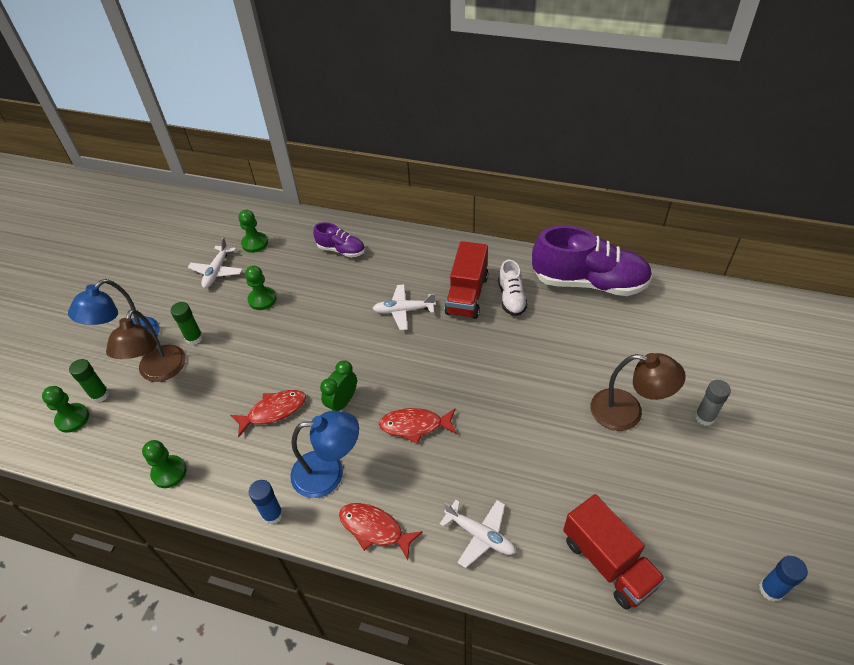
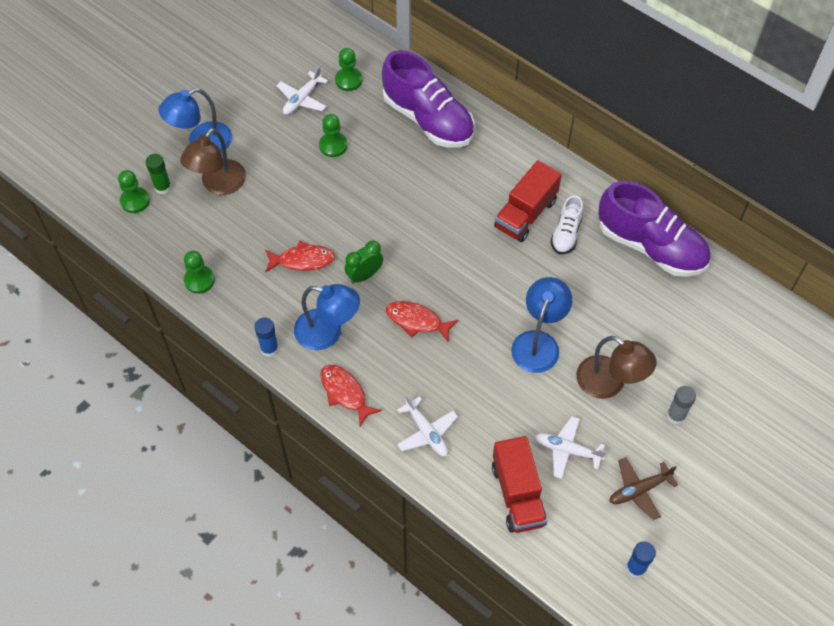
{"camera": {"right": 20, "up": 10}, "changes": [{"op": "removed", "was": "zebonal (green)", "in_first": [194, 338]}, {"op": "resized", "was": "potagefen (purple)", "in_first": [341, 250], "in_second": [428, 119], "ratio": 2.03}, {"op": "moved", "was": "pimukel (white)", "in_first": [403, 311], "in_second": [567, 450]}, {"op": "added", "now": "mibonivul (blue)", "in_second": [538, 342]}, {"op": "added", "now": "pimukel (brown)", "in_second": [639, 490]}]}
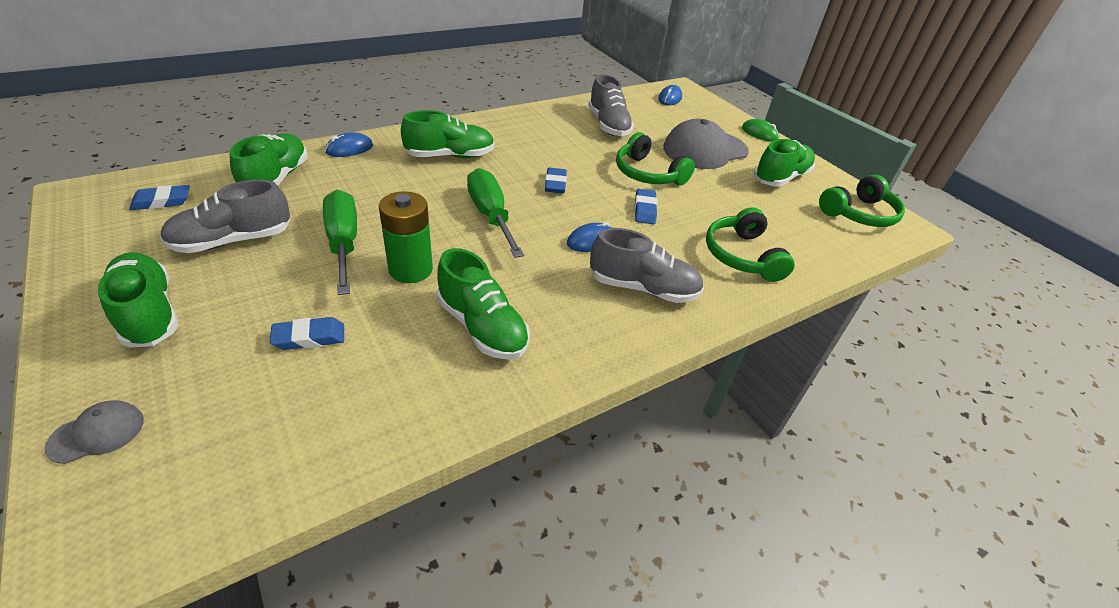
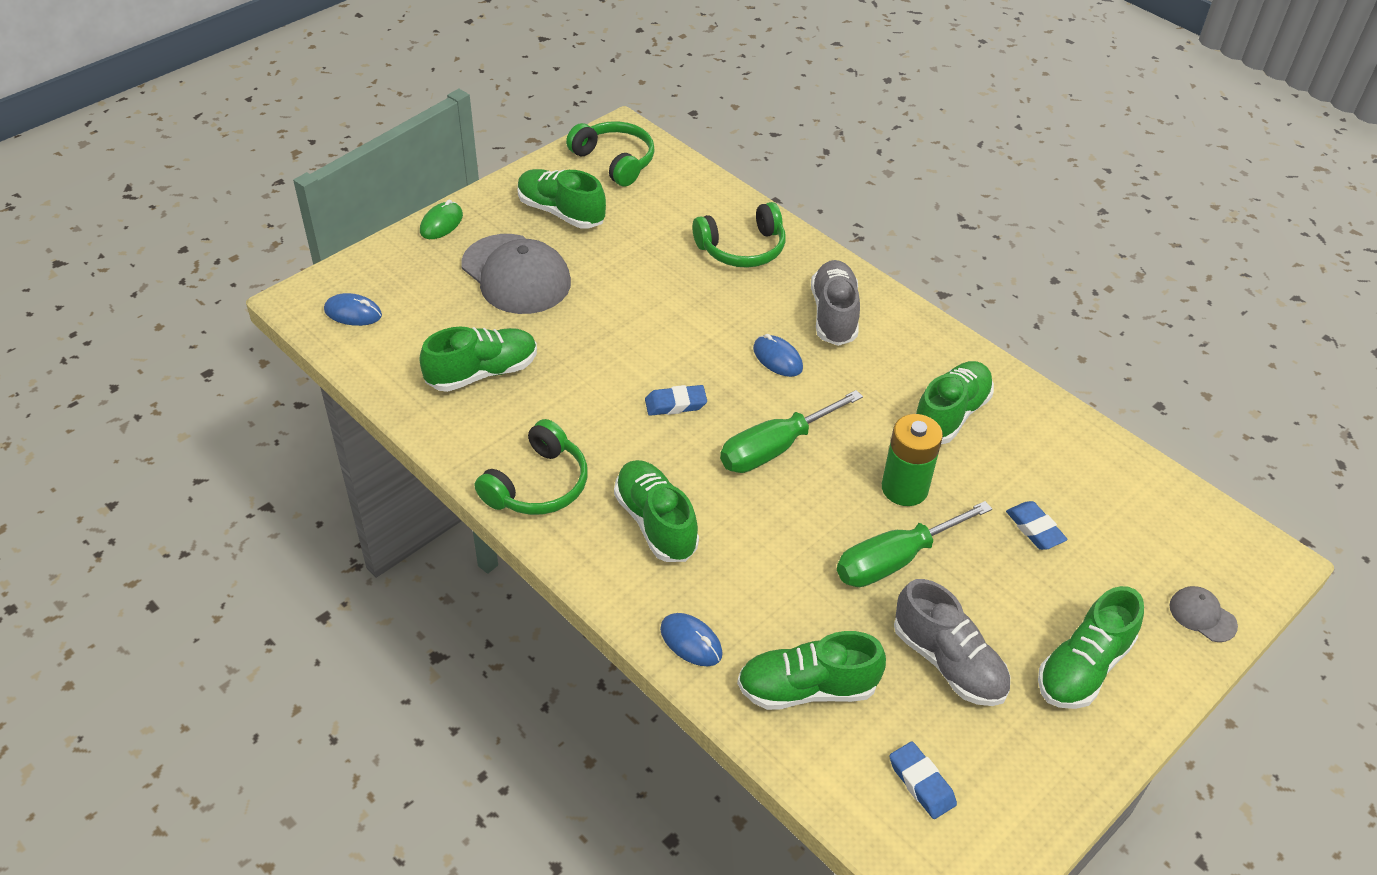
{"camera": {"right": -100, "up": 5}, "changes": [{"op": "recoloured", "was": "potagefen (grey)", "now": "potagefen (green)", "in_first": [608, 125], "in_second": [482, 373]}, {"op": "moved", "was": "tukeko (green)", "in_first": [648, 174], "in_second": [538, 485]}, {"op": "removed", "was": "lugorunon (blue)", "in_first": [645, 210]}]}
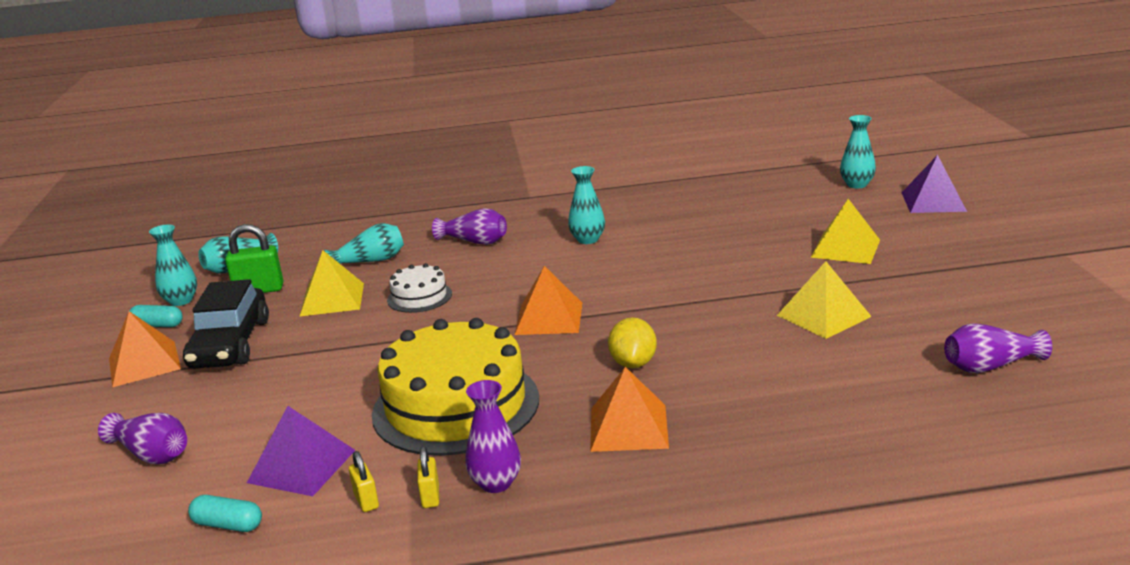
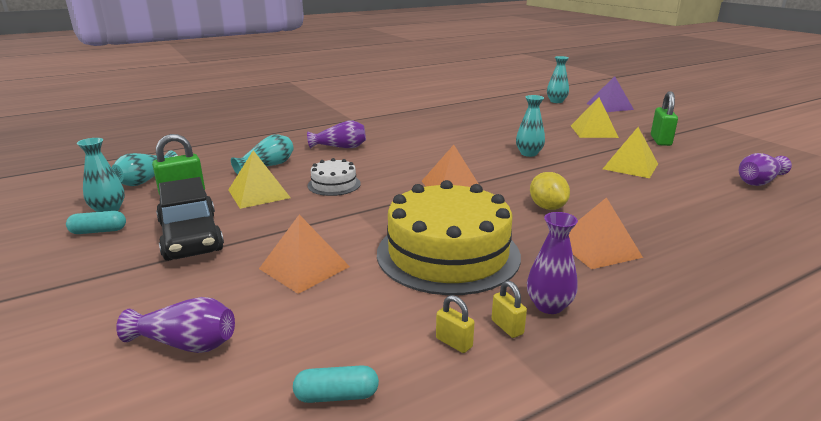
{"camera": {"right": -25, "up": 0}, "changes": [{"op": "moved", "was": "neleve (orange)", "in_first": [144, 363], "in_second": [304, 267]}, {"op": "removed", "was": "neleve (purple)", "in_first": [302, 466]}, {"op": "moved", "was": "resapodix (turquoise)", "in_first": [587, 239], "in_second": [529, 153]}, {"op": "added", "now": "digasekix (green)", "in_second": [660, 140]}]}
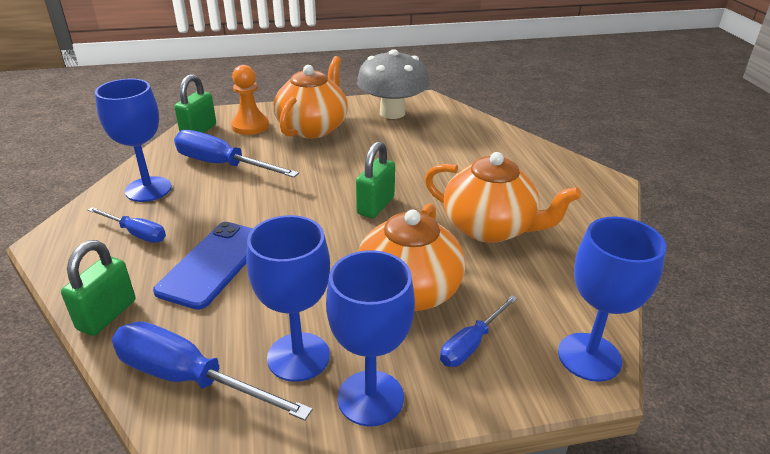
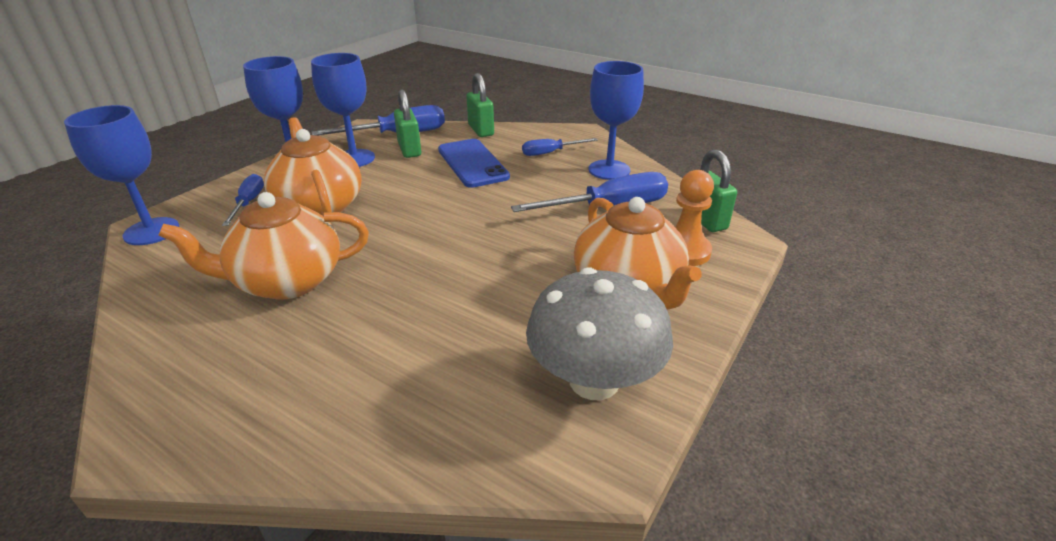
{"camera": {"right": 135, "up": 0}, "changes": [{"op": "moved", "was": "digasekix (green)", "in_first": [375, 206], "in_second": [409, 150]}]}
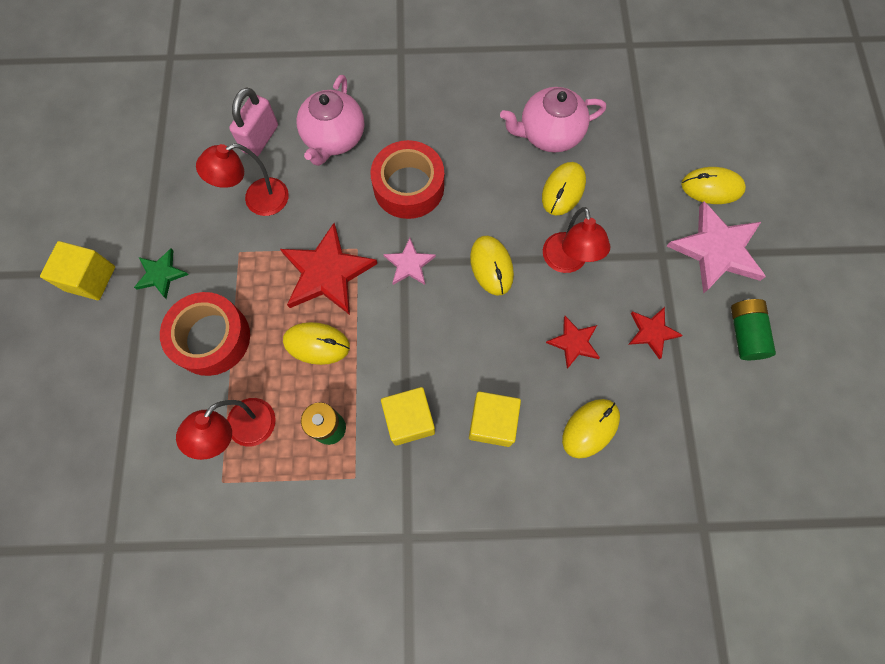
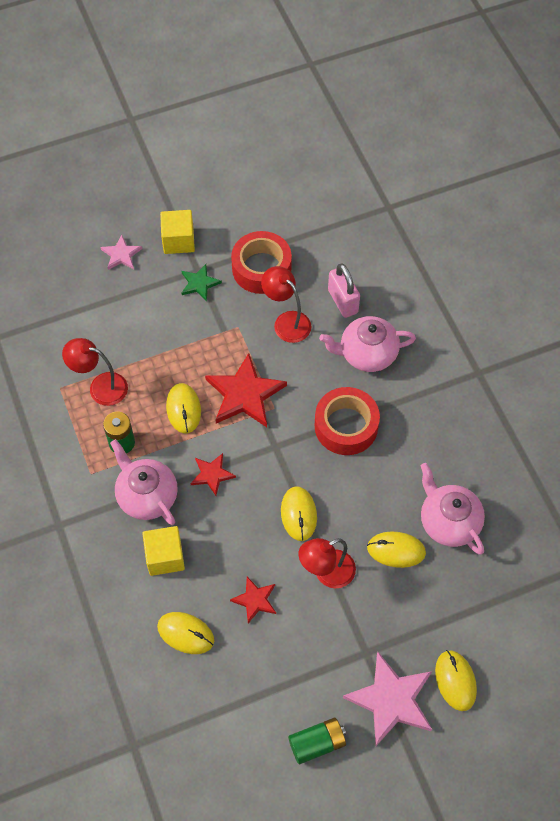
{"camera": {"right": 70, "up": -10}, "changes": [{"op": "moved", "was": "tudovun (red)", "in_first": [211, 338], "in_second": [261, 268]}, {"op": "turned", "was": "digasekix (pink)", "in_first": [260, 138], "in_second": [342, 301], "clockwise": 60}, {"op": "replaced", "was": "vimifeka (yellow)", "now": "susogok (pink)", "in_first": [409, 420], "in_second": [147, 496]}, {"op": "moved", "was": "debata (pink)", "in_first": [409, 264], "in_second": [121, 255]}, {"op": "turned", "was": "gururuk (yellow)", "in_first": [491, 266], "in_second": [299, 514], "clockwise": -60}, {"op": "moved", "was": "debata (red)", "in_first": [652, 332], "in_second": [212, 474]}]}
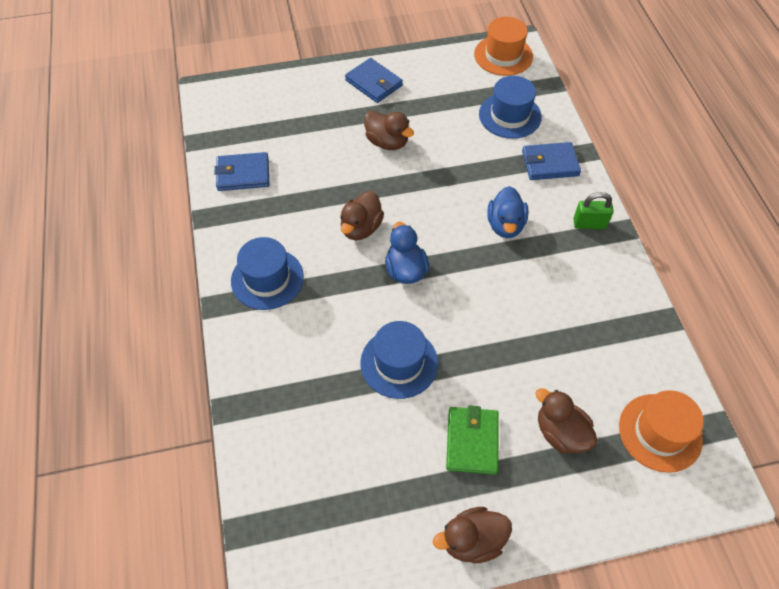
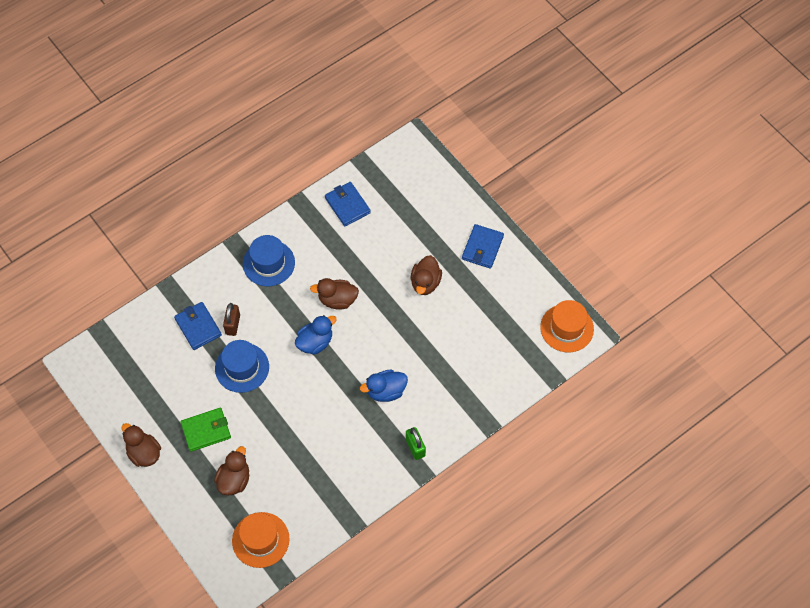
{"camera": {"right": 65, "up": 5}, "changes": [{"op": "removed", "was": "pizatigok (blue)", "in_first": [510, 115]}, {"op": "moved", "was": "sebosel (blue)", "in_first": [550, 163], "in_second": [198, 327]}, {"op": "added", "now": "digasekix (brown)", "in_second": [233, 325]}]}
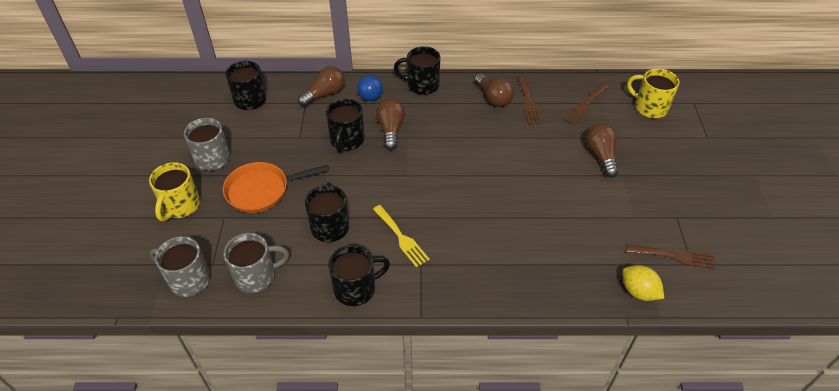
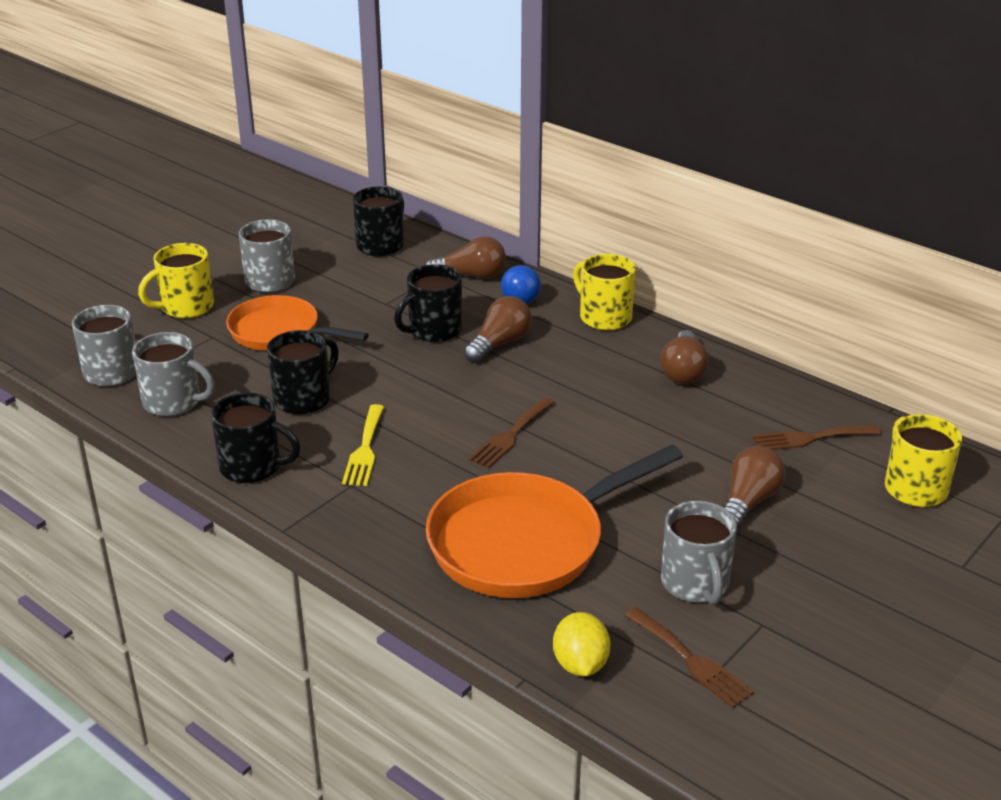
{"camera": {"right": 40, "up": -15}, "changes": [{"op": "recoloured", "was": "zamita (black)", "now": "zamita (yellow)", "in_first": [421, 85], "in_second": [604, 317]}, {"op": "moved", "was": "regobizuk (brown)", "in_first": [528, 102], "in_second": [510, 435]}, {"op": "added", "now": "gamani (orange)", "in_second": [525, 542]}, {"op": "added", "now": "zamita (grey)", "in_second": [695, 584]}]}
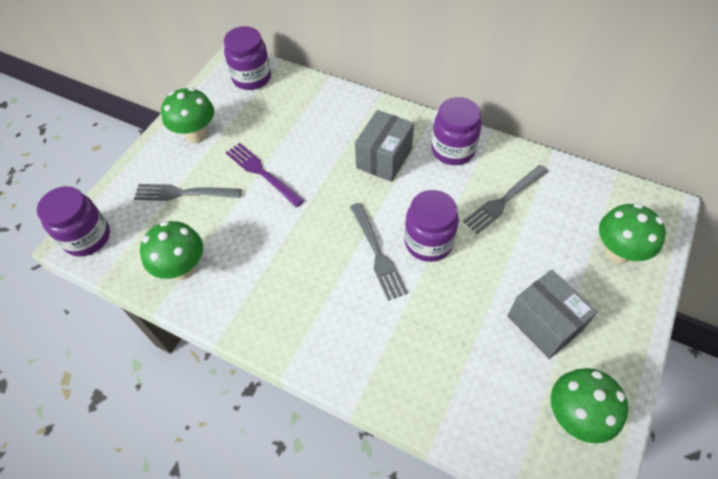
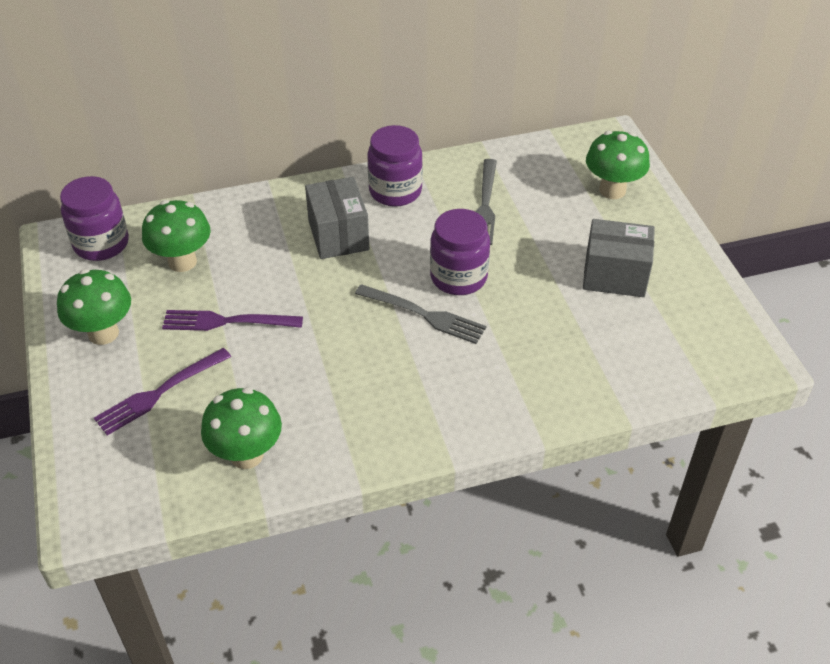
{"camera": {"right": -45, "up": -10}, "changes": [{"op": "removed", "was": "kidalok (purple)", "in_first": [87, 237]}, {"op": "recoloured", "was": "regobizuk (grey)", "now": "regobizuk (purple)", "in_first": [183, 193], "in_second": [160, 393]}, {"op": "moved", "was": "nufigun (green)", "in_first": [575, 416], "in_second": [182, 262]}]}
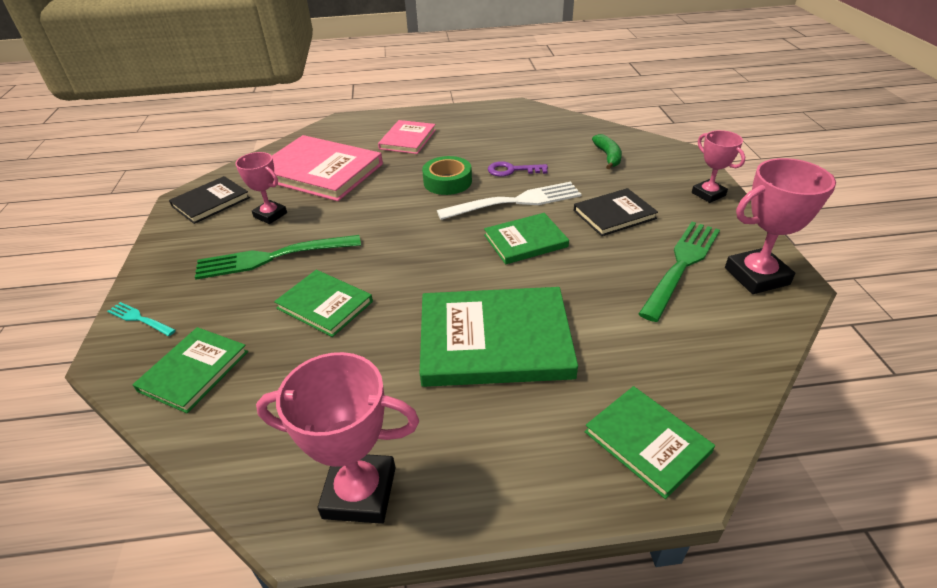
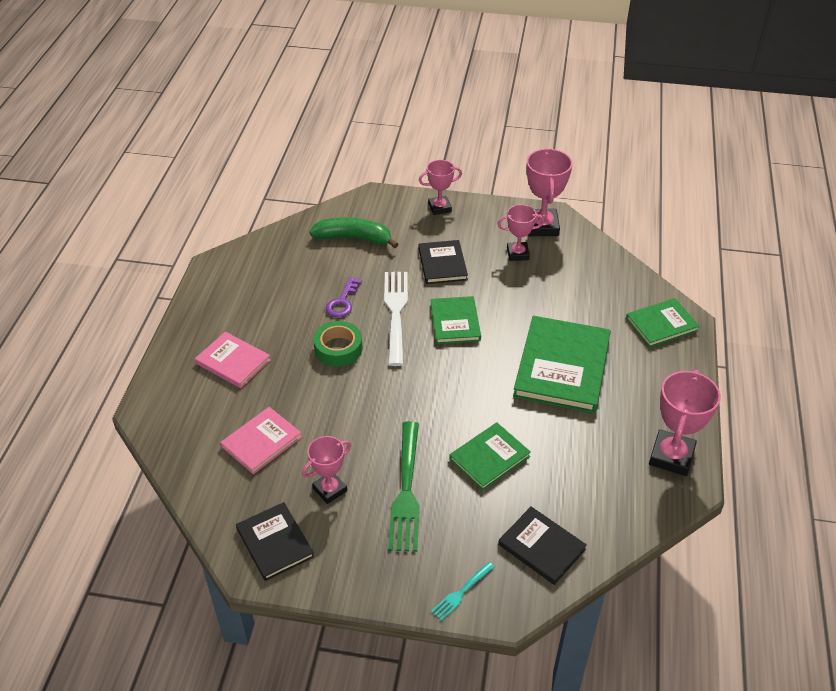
{"camera": {"right": -75, "up": 5}, "changes": [{"op": "recoloured", "was": "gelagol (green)", "now": "gelagol (black)", "in_first": [194, 371], "in_second": [541, 547]}, {"op": "resized", "was": "gelagol (pink)", "in_first": [320, 171], "in_second": [261, 442], "ratio": 0.57}, {"op": "resized", "was": "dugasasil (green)", "in_first": [608, 156], "in_second": [354, 238], "ratio": 1.54}, {"op": "replaced", "was": "regobizuk (green)", "now": "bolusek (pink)", "in_first": [681, 265], "in_second": [518, 254]}]}
